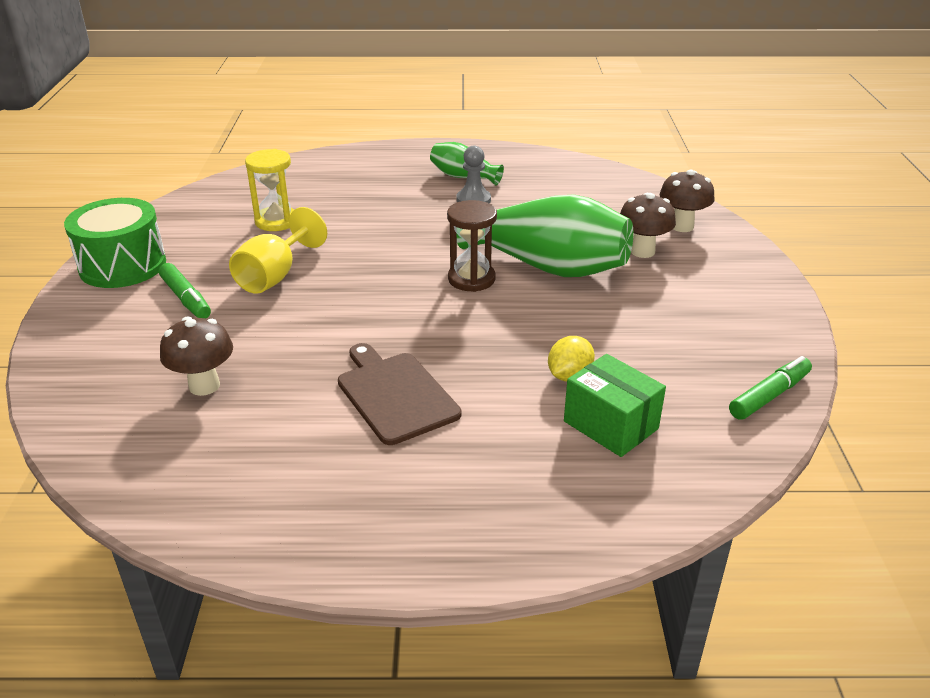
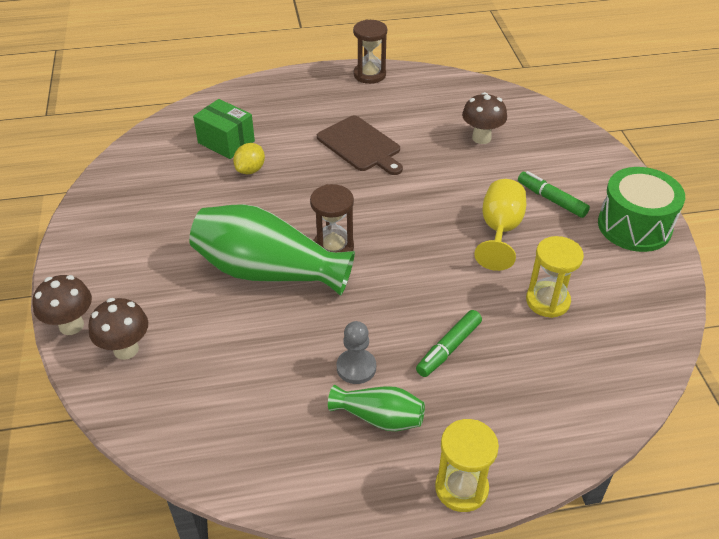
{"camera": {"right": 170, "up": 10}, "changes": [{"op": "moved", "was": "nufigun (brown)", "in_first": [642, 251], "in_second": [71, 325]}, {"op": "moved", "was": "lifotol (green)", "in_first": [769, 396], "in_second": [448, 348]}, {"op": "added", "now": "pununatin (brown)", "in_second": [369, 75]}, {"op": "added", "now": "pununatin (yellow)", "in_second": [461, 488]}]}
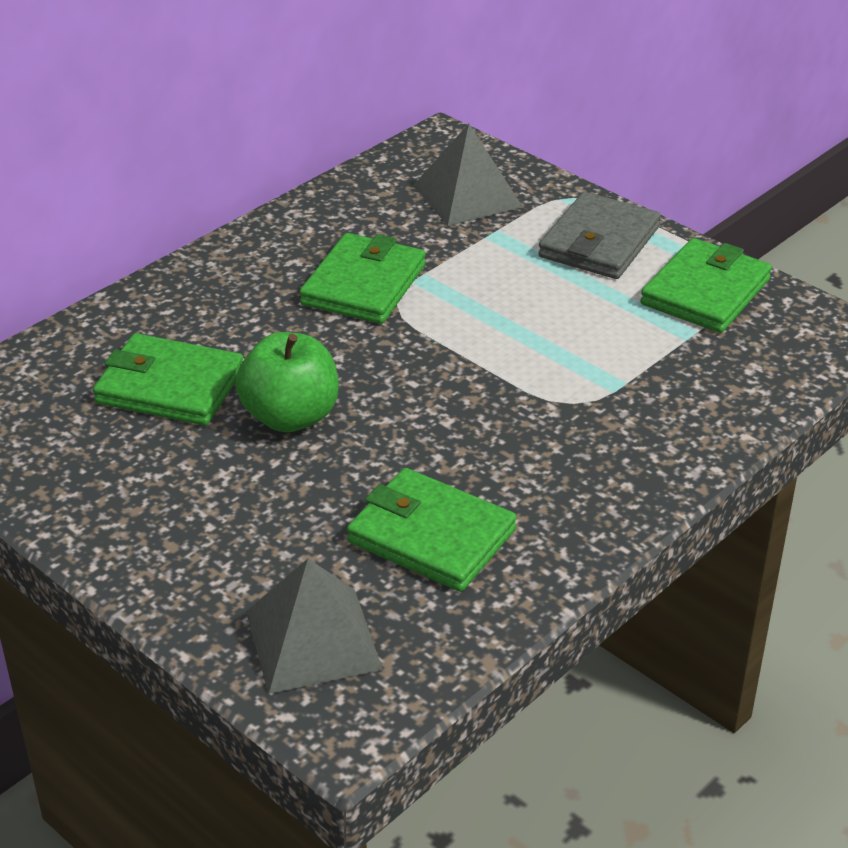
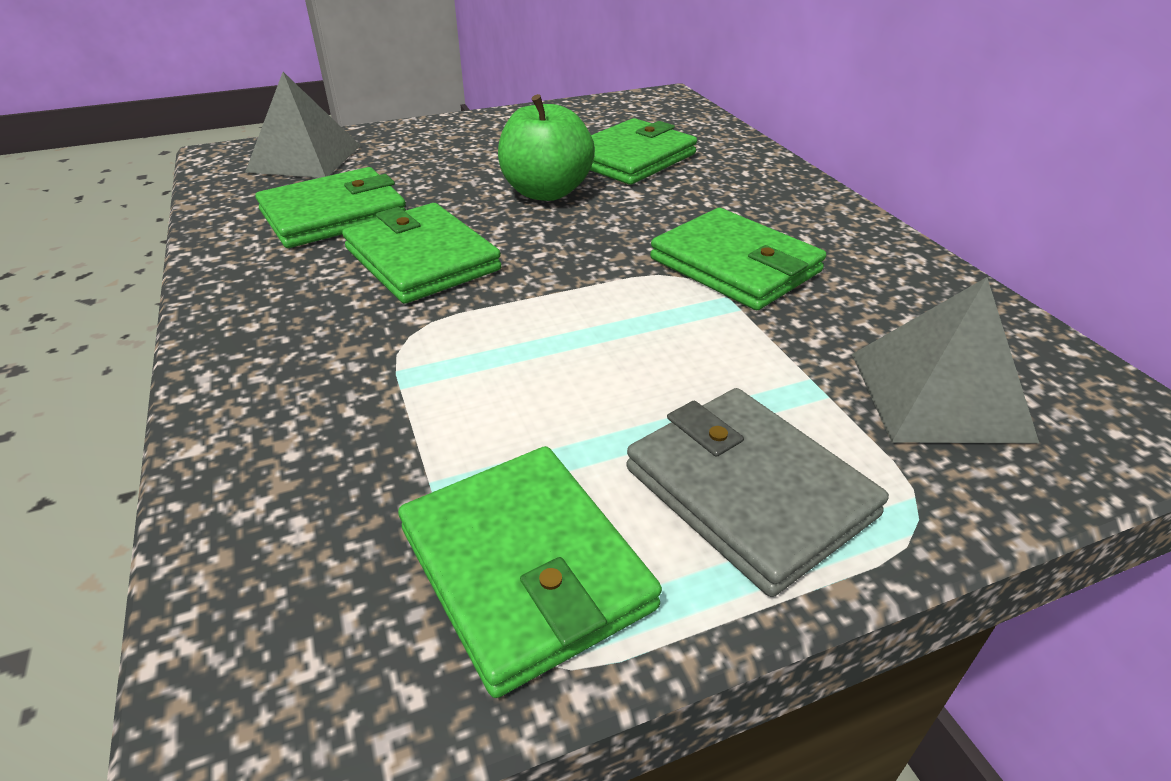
{"camera": {"right": 115, "up": 0}, "changes": [{"op": "added", "now": "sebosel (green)", "in_second": [422, 259]}]}
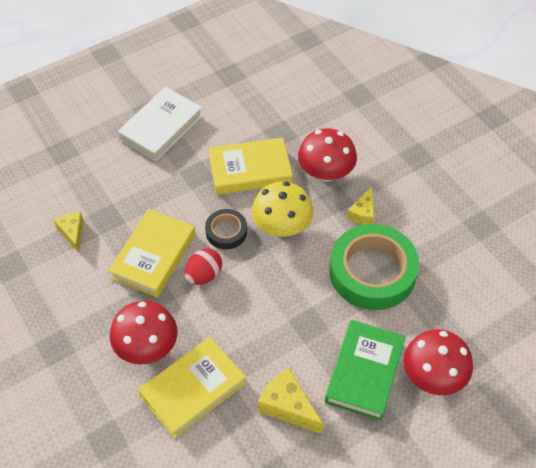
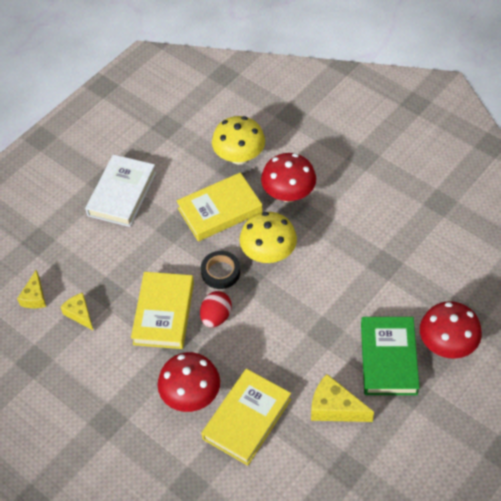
{"camera": {"right": -15, "up": 0}, "changes": [{"op": "removed", "was": "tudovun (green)", "in_first": [372, 272]}, {"op": "moved", "was": "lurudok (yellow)", "in_first": [363, 213], "in_second": [35, 297]}, {"op": "added", "now": "nufigun (yellow)", "in_second": [239, 156]}]}
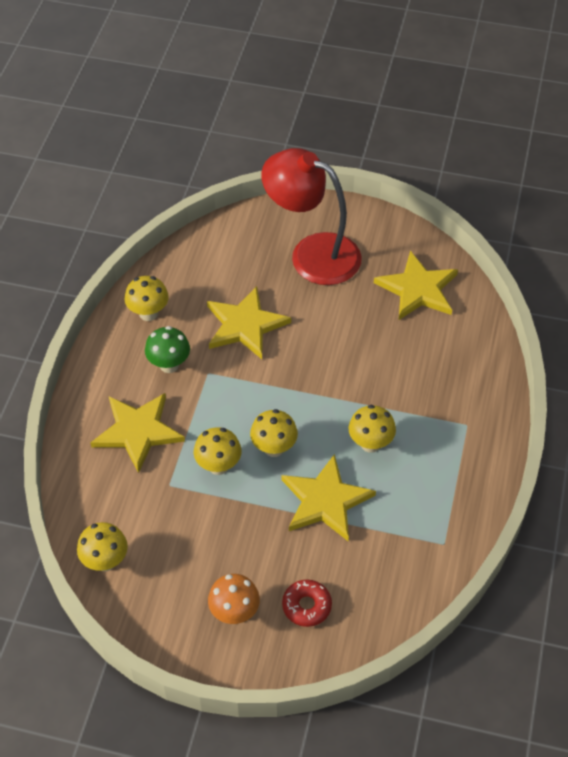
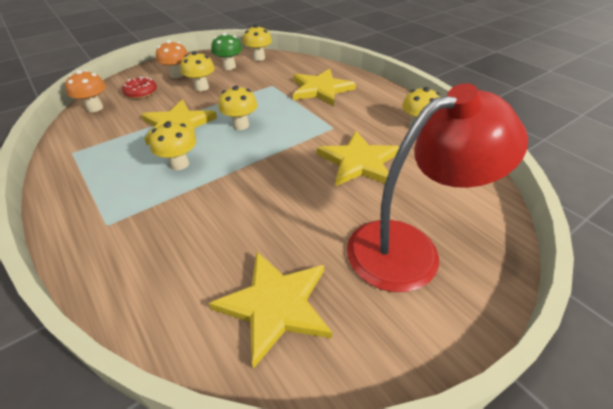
{"camera": {"right": 130, "up": -10}, "changes": [{"op": "moved", "was": "nufigun (green)", "in_first": [169, 365], "in_second": [229, 67]}, {"op": "moved", "was": "nufigun (yellow)", "in_first": [218, 466], "in_second": [201, 87]}, {"op": "added", "now": "nufigun (orange)", "in_second": [95, 108]}]}
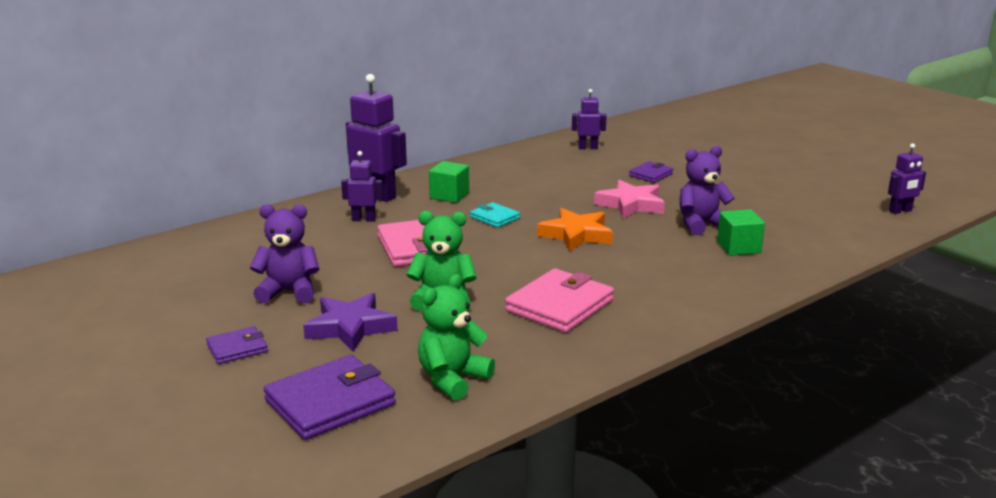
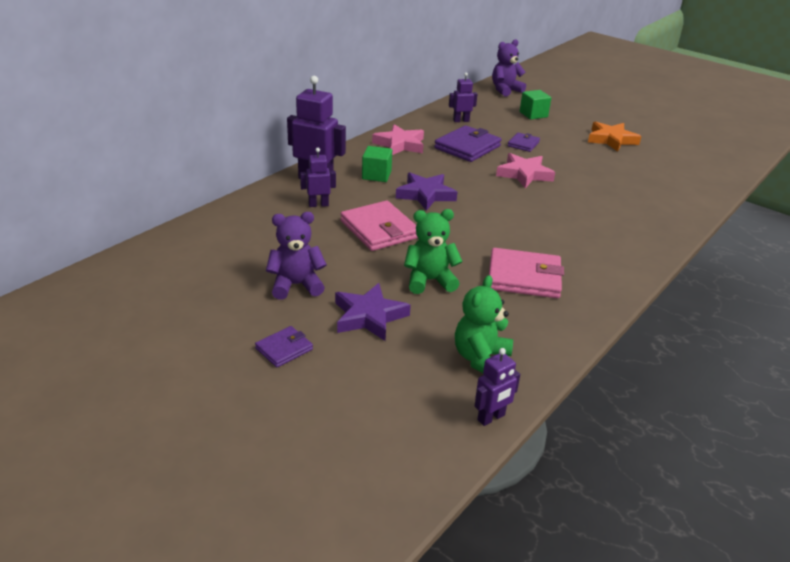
{"camera": {"right": -15, "up": 10}, "changes": [{"op": "moved", "was": "sebosel (purple)", "in_first": [330, 402], "in_second": [467, 147]}, {"op": "replaced", "was": "sebosel (turquoise)", "now": "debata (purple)", "in_first": [494, 217], "in_second": [425, 195]}, {"op": "turned", "was": "sebosel (pink)", "in_first": [559, 305], "in_second": [524, 277], "clockwise": 75}, {"op": "moved", "was": "debata (orange)", "in_first": [576, 235], "in_second": [611, 140]}, {"op": "moved", "was": "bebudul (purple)", "in_first": [701, 224], "in_second": [505, 90]}, {"op": "moved", "was": "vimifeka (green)", "in_first": [738, 247], "in_second": [533, 114]}, {"op": "moved", "was": "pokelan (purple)", "in_first": [900, 211], "in_second": [491, 418]}, {"op": "added", "now": "debata (pink)", "in_second": [400, 144]}]}
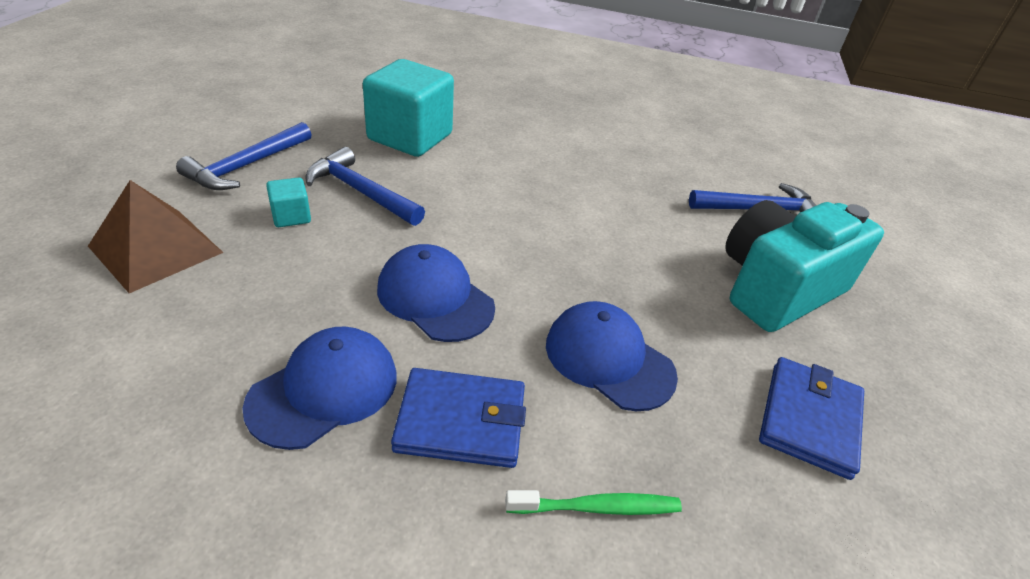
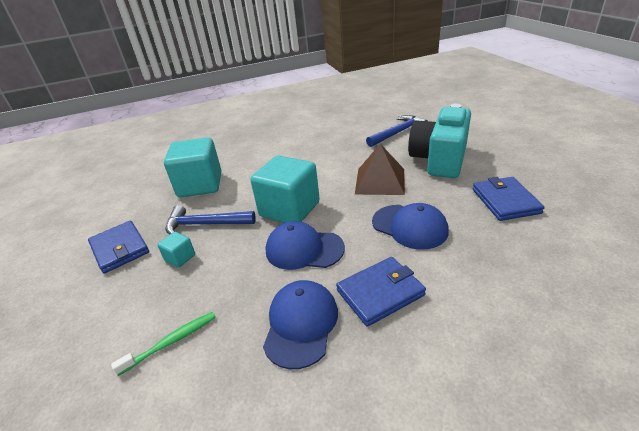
{"camera": {"right": -25, "up": -5}, "changes": [{"op": "moved", "was": "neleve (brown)", "in_first": [156, 249], "in_second": [380, 181]}, {"op": "replaced", "was": "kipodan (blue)", "now": "sebosel (blue)", "in_first": [246, 166], "in_second": [120, 249]}, {"op": "moved", "was": "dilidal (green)", "in_first": [597, 507], "in_second": [171, 342]}, {"op": "turned", "was": "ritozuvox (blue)", "in_first": [609, 359], "in_second": [409, 226], "clockwise": -150}, {"op": "added", "now": "vimifeka (turquoise)", "in_second": [289, 209]}]}
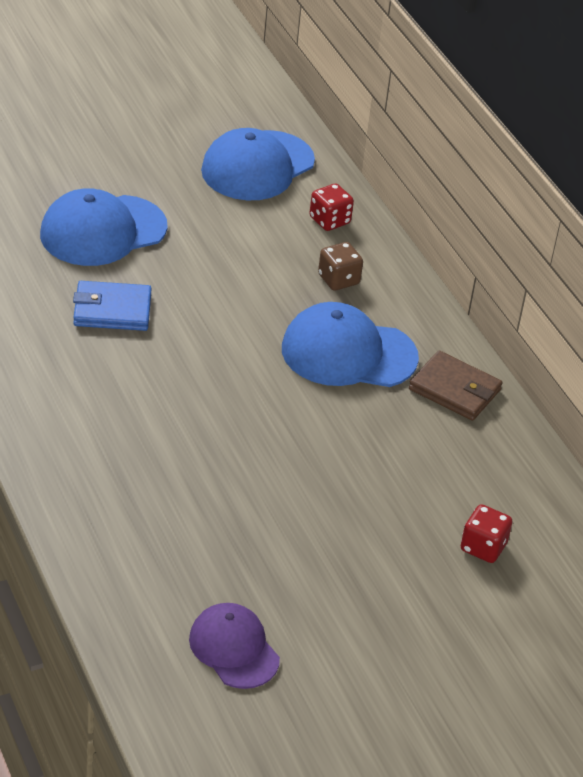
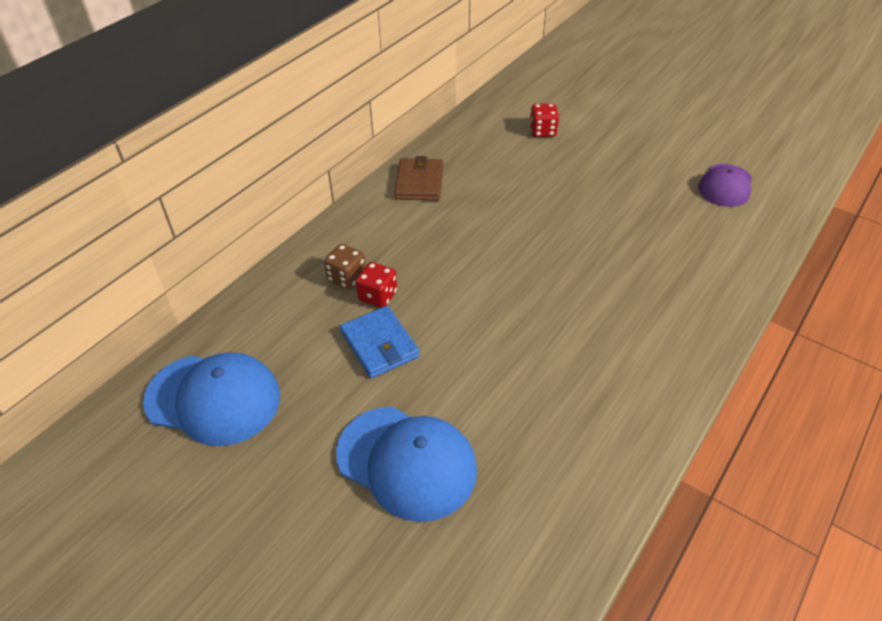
{"camera": {"right": -115, "up": 5}, "changes": [{"op": "moved", "was": "sebosel (blue)", "in_first": [112, 310], "in_second": [379, 344]}, {"op": "removed", "was": "ritozuvox (blue)", "in_first": [348, 353]}, {"op": "moved", "was": "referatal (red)", "in_first": [329, 220], "in_second": [378, 296]}]}
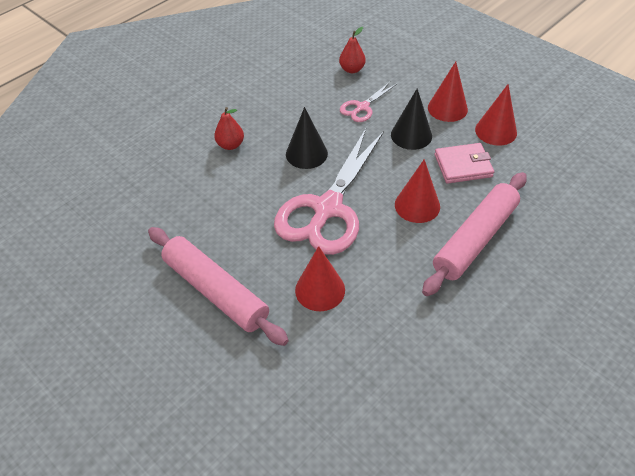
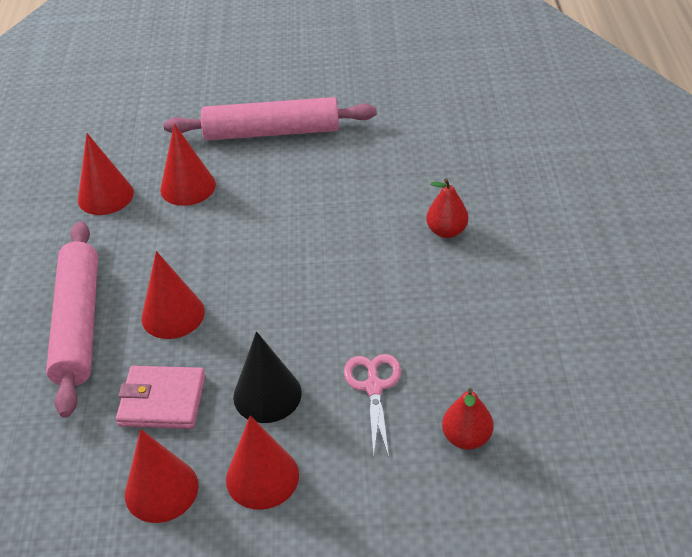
{"camera": {"right": 135, "up": -5}, "changes": [{"op": "removed", "was": "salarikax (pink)", "in_first": [327, 209]}, {"op": "removed", "was": "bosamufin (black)", "in_first": [306, 153]}, {"op": "turned", "was": "sebosel (pink)", "in_first": [463, 166], "in_second": [162, 400], "clockwise": 60}, {"op": "added", "now": "bosamufin (red)", "in_second": [105, 196]}]}
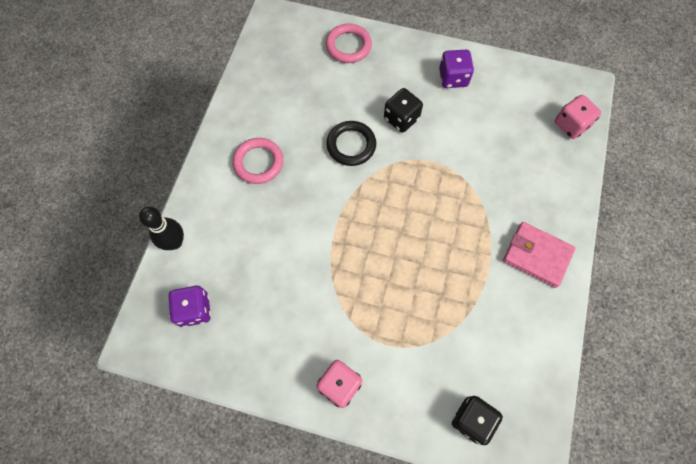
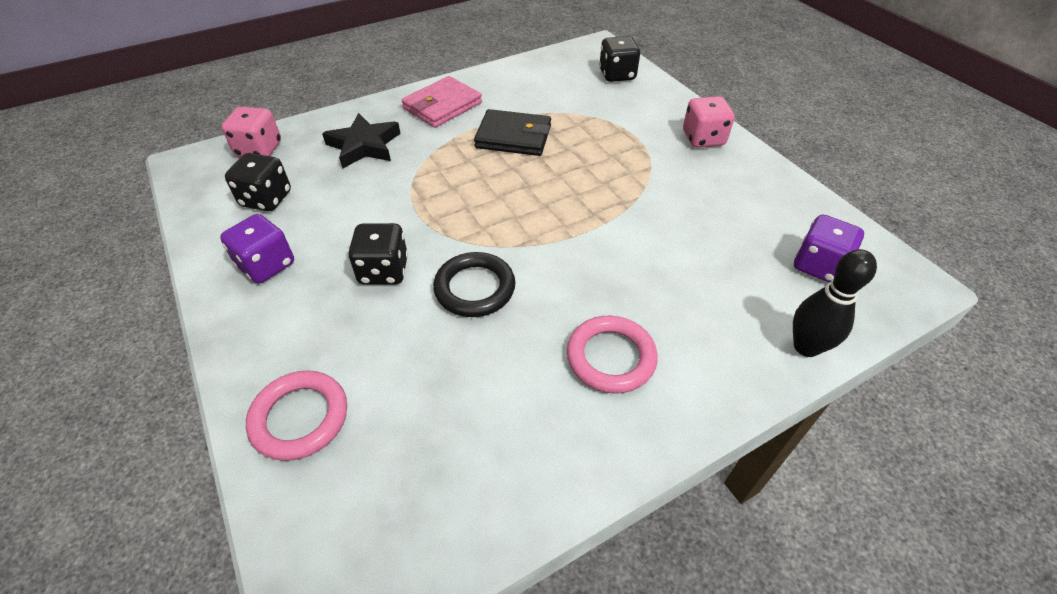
{"camera": {"right": -135, "up": -20}, "changes": [{"op": "turned", "was": "sebosel (pink)", "in_first": [537, 255], "in_second": [442, 106], "clockwise": 60}, {"op": "added", "now": "referatal (black)", "in_second": [266, 199]}, {"op": "added", "now": "debata (black)", "in_second": [364, 146]}, {"op": "added", "now": "sebosel (black)", "in_second": [513, 137]}]}
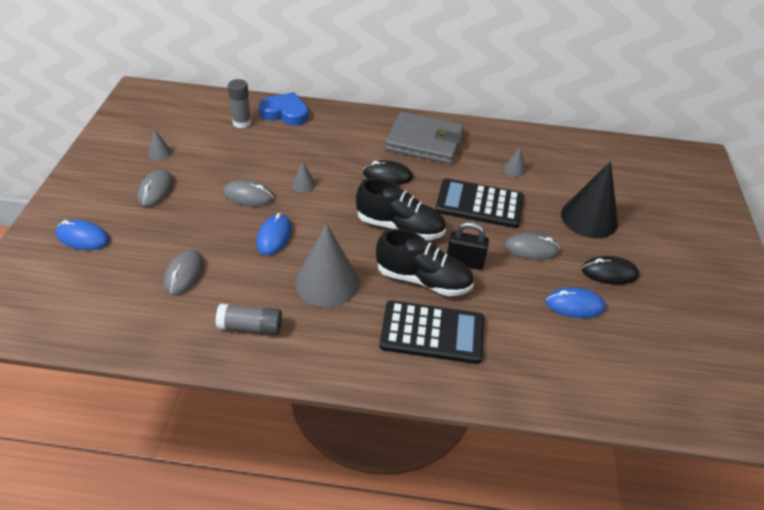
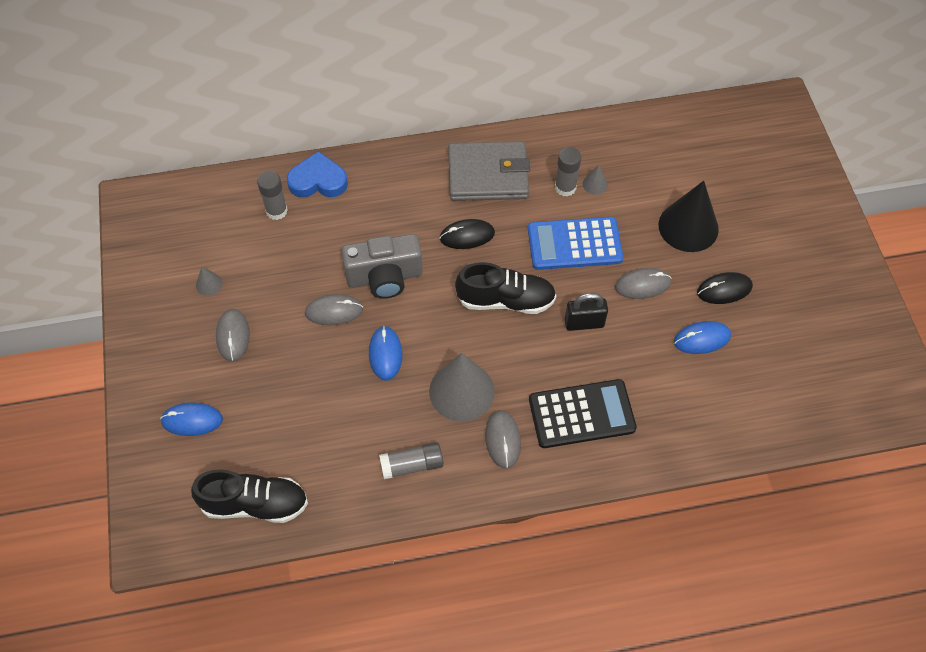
{"camera": {"right": -15, "up": 15}, "changes": [{"op": "moved", "was": "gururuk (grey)", "in_first": [184, 274], "in_second": [503, 440]}, {"op": "replaced", "was": "bosamufin (grey)", "now": "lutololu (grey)", "in_first": [303, 184], "in_second": [384, 277]}, {"op": "moved", "was": "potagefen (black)", "in_first": [423, 280], "in_second": [255, 504]}, {"op": "recoloured", "was": "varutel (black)", "now": "varutel (blue)", "in_first": [479, 204], "in_second": [574, 244]}, {"op": "added", "now": "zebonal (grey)", "in_second": [565, 187]}]}
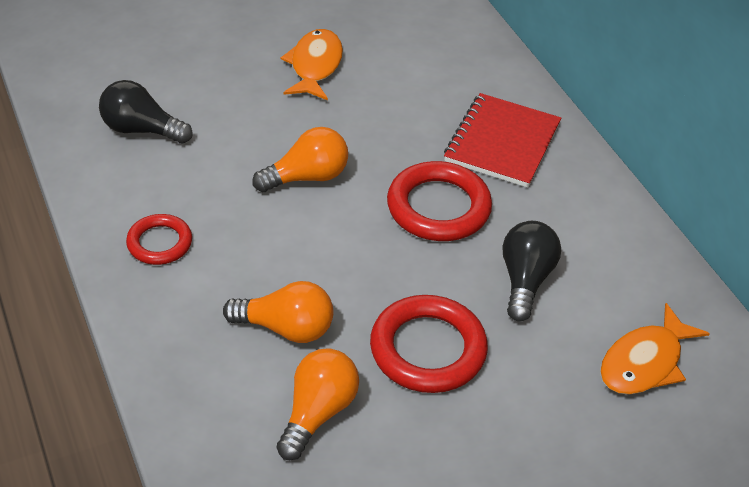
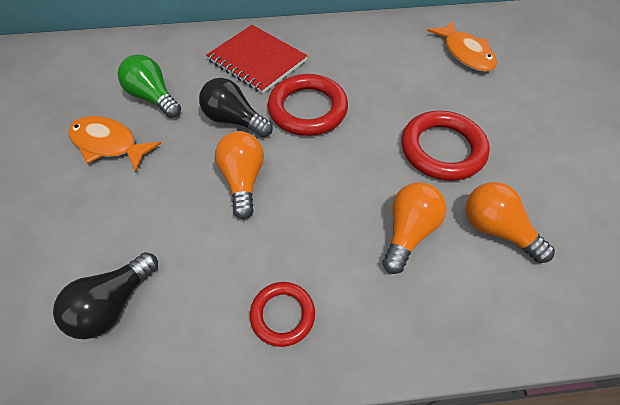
{"camera": {"right": -70, "up": 10}, "changes": [{"op": "moved", "was": "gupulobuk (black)", "in_first": [525, 280], "in_second": [234, 120]}, {"op": "added", "now": "gupulobuk (green)", "in_second": [153, 98]}]}
